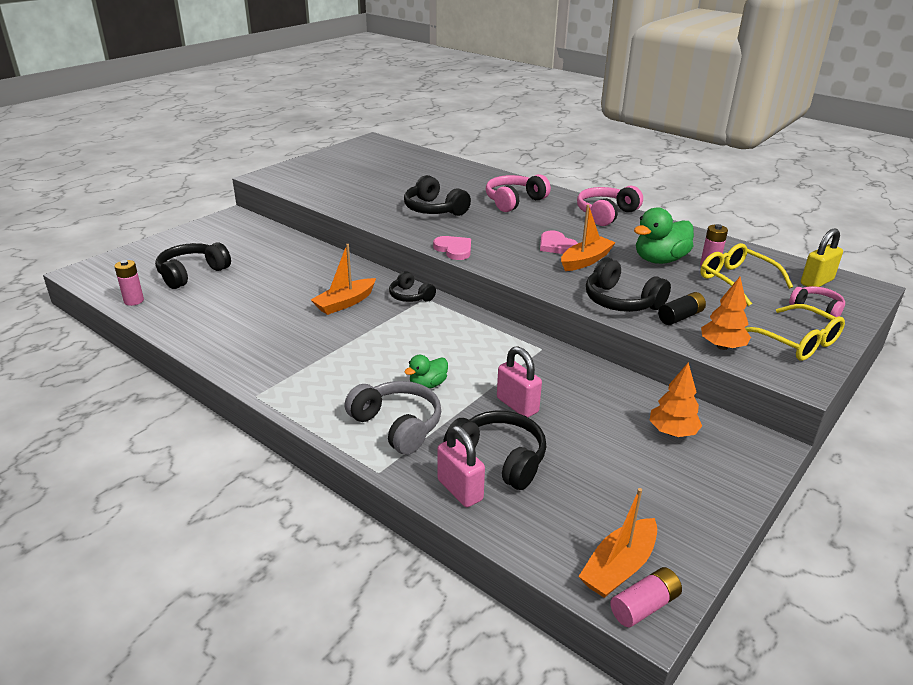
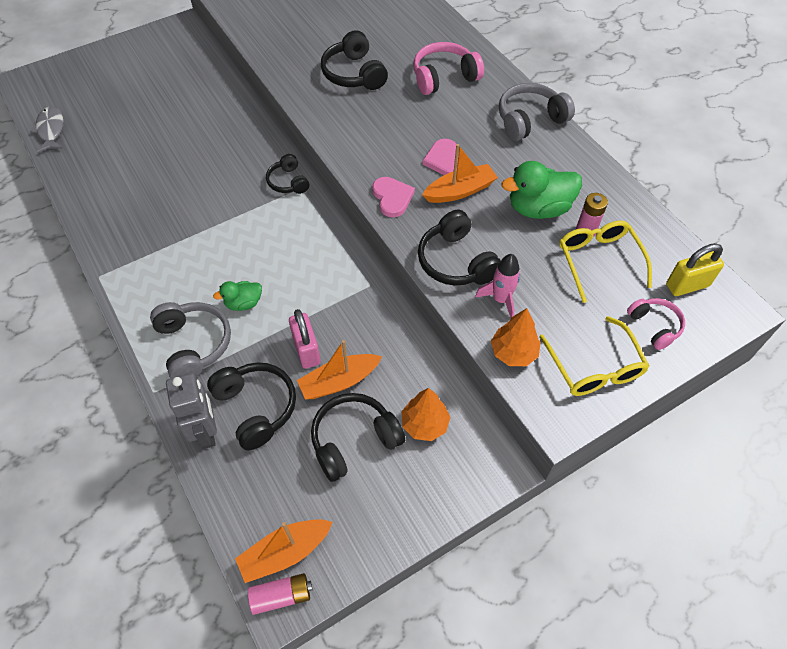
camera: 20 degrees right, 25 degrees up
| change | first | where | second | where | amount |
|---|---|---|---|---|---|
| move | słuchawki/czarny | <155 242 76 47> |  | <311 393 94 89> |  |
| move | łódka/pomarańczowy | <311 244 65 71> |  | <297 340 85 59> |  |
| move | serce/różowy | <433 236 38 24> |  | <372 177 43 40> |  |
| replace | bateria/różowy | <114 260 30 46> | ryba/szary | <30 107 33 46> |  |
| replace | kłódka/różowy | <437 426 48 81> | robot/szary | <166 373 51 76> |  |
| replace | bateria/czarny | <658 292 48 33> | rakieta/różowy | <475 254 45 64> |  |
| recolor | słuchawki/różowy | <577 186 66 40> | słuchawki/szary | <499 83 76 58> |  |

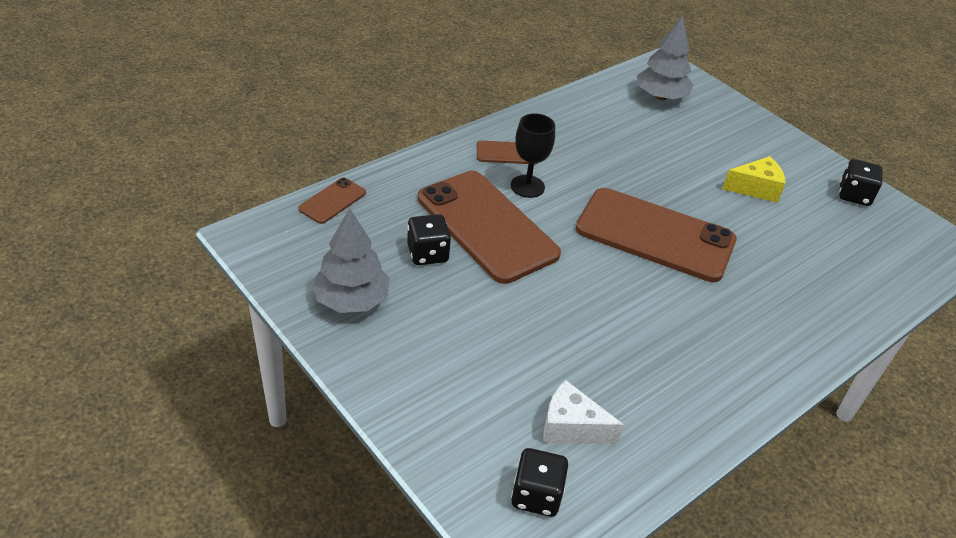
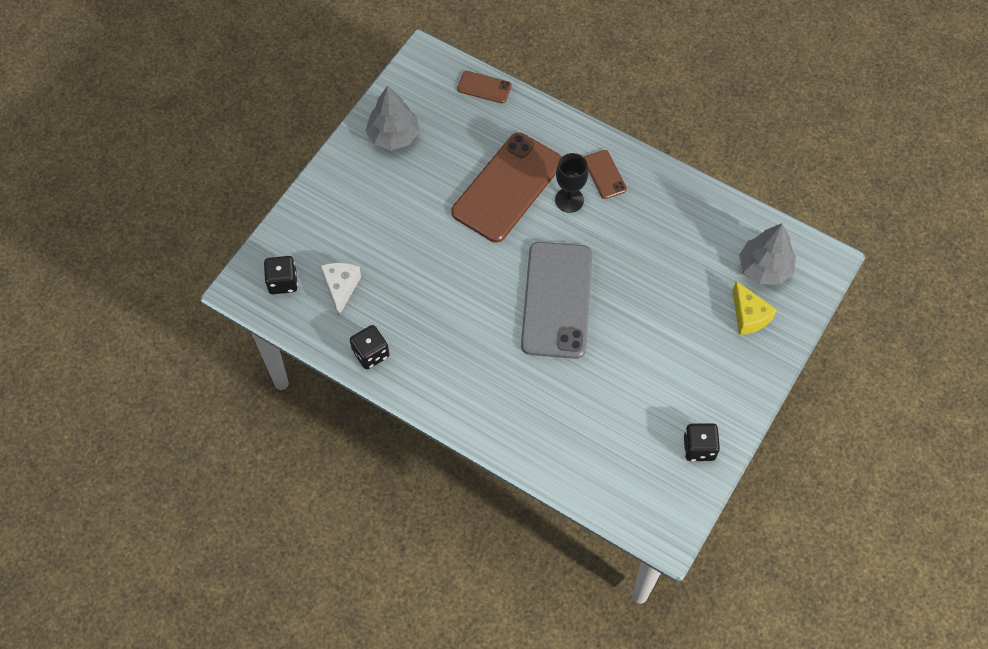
camera: 75 degrees right, 20 degrees up
| change | first | where | second | where | amount |
|---|---|---|---|---|---|
| move | kostka do gry/czarny | <407 214 44 51> |  | <350 325 39 44> |  |
| move | ser/żółty | <722 156 64 47> |  | <732 281 45 54> |  |
| recolor | telefon/brązowy | <576 188 161 94> | telefon/szary | <521 242 72 117> |  |

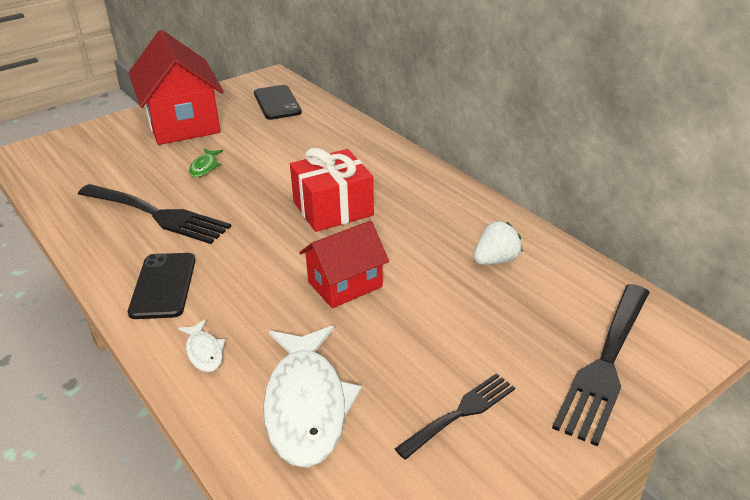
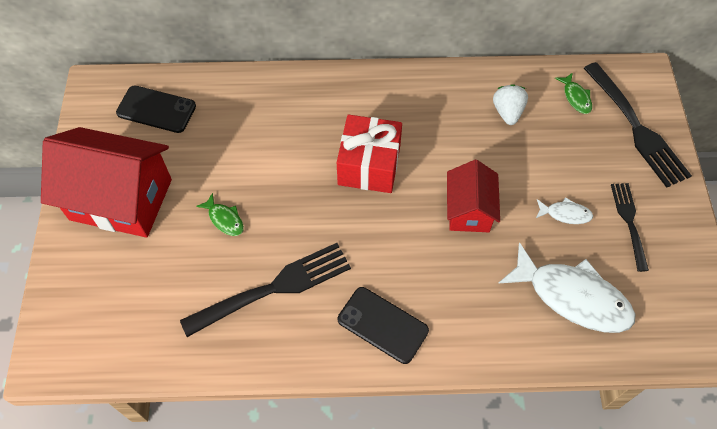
camera: 55 degrees left, 25 degrees up
| change | first | where | second | where | amount |
|---|---|---|---|---|---|
| insert |  |  | ryba/zielony | <555 72 37 42> |  |
| move | ryba/biały | <178 319 47 53> |  | <536 197 57 27> |  |

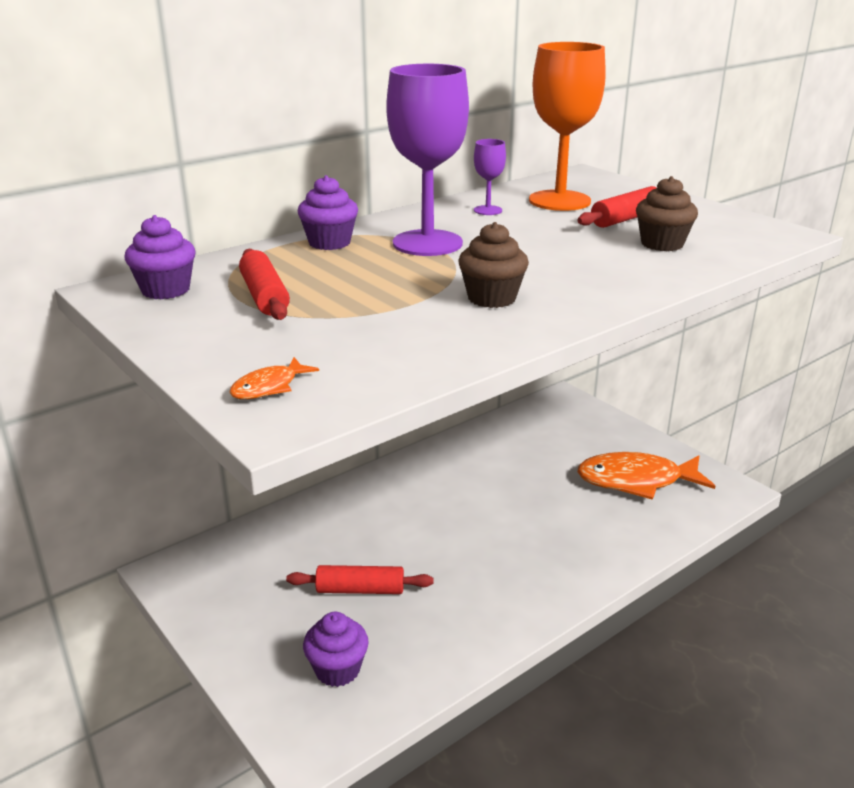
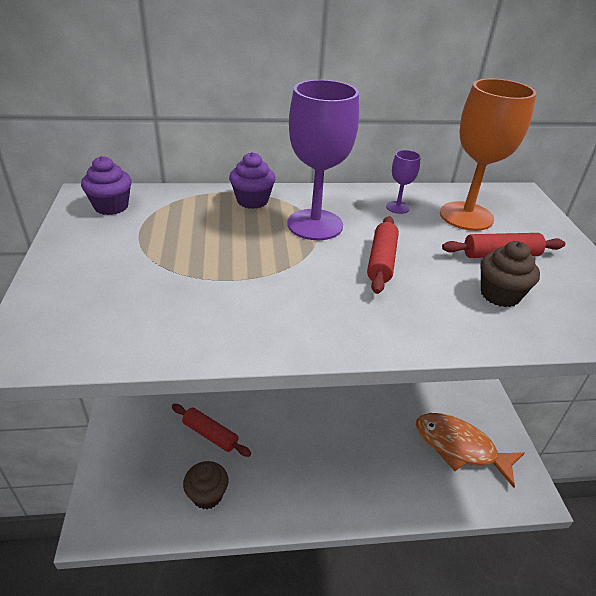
camera: 30 degrees right, 10 degrees up
| change | first | where | second | where | amount |
|---|---|---|---|---|---|
| delete | ryba/pomarańczowy | <229 357 90 42> |  |  |  |
| delete | muffinka/fioletowy | <303 612 66 75> |  |  |  |
| move | wałek do ciasta/czerwony | <239 249 51 71> |  | <367 216 32 78> |  |
| move | muffinka/brązowy | <458 222 71 86> |  | <183 461 46 48> |  |

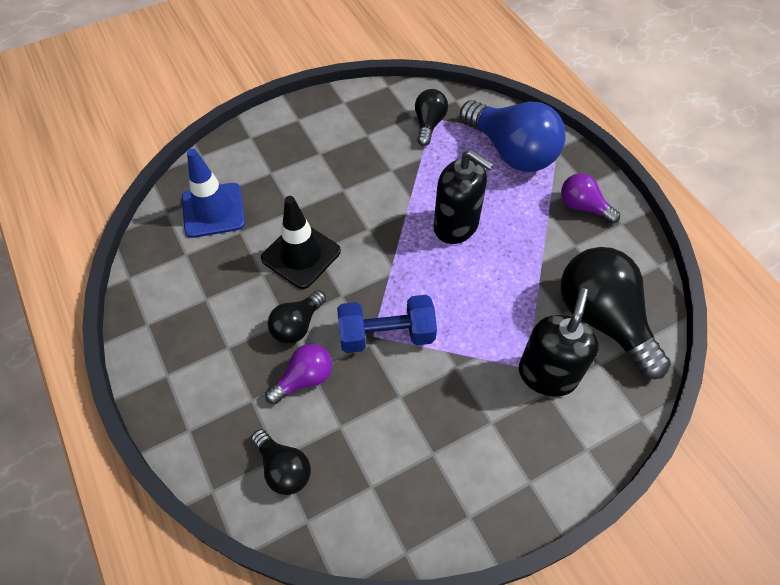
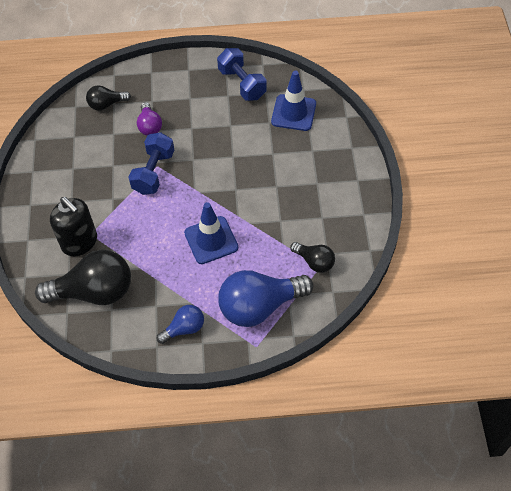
camera: 115 degrees right, 0 degrees up
| change | first | where | second | where | amount |
|---|---|---|---|---|---|
| delete | pachołek/czarny | <261 196 80 93> |  |  |  |
| delete | żarówka/czarny | <268 290 58 54> |  |  |  |
| insert |  |  | hantel/niebieski | <217 48 50 53> |  |
| replace | dozownik mydła/czarny | <433 149 61 95> | pachołek/niebieski | <184 202 54 62> |  |
| recolor | żarówka/fioletowy | <561 173 59 51> | żarówka/niebieski | <156 305 48 39> |  |

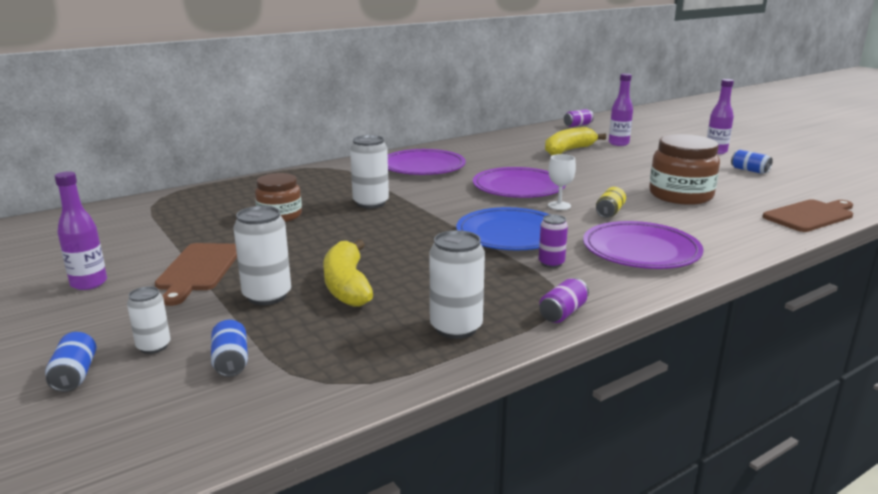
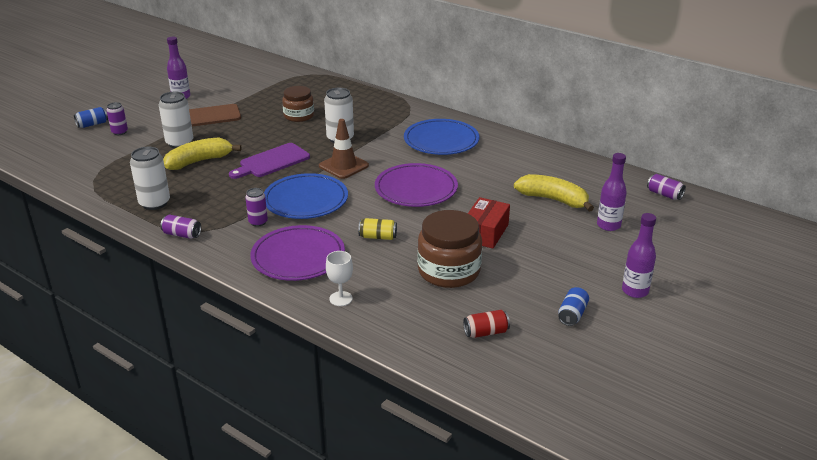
camera: 70 degrees right, 10 degrees up
| change | first | where | second | where | amount |
|---|---|---|---|---|---|
| delete | puszka/niebieski | <211 320 37 57> |  |  |  |
| delete | deska do krojenia/brązowy | <763 199 90 33> |  |  |  |
| insert |  |  | deska do krojenia/fioletowy | <229 143 81 36> |  |
| insert |  |  | pachołek/brązowy | <319 119 50 60> |  |
| insert |  |  | puszka/czerwony | <463 310 47 28> |  |
| insert |  |  | pudełko/czerwony | <468 197 42 52> |  |
| move | kielich/biały | <548 154 28 56> |  | <326 251 27 55> |  |
| recolor | puszka/biały | <127 286 43 68> | puszka/fioletowy | <106 102 22 33> |  |
| recolor | talerz/fioletowy | <388 149 78 26> | talerz/niebieski | <404 119 76 36> |  |

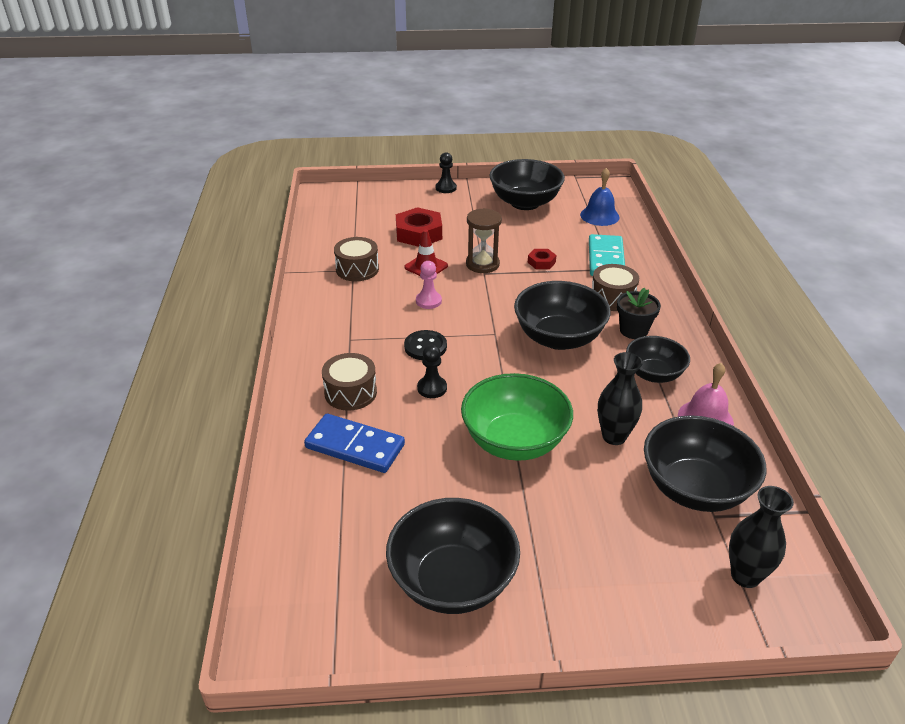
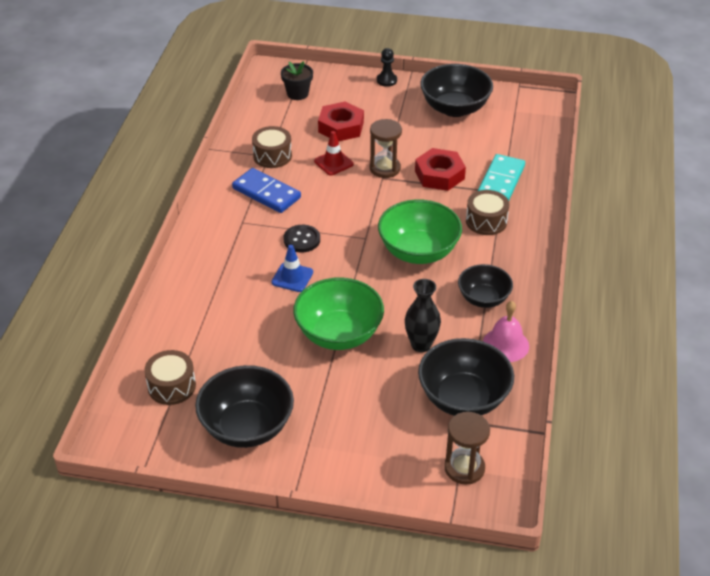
camera: 15 degrees right, 5 degrees up
| change | first | where | second | where | amount |
|---|---|---|---|---|---|
| delete | pionek/różowy | <416 261 26 48> |  |  |  |
| delete | dzwonek/niebieski | <580 168 40 58> |  |  |  |
| move | kostka domina/niebieski | <304 414 101 59> |  | <232 168 69 45> |  |
| move | bęben/brązowy | <322 353 55 58> |  | <144 350 52 55> |  |
| move | doniczka/czarny | <617 287 44 52> |  | <281 61 32 39> |  |
| replace | pionek/czarny | <417 345 30 53> | pachołek/niebieski | <271 245 42 47> |  |
| replace | wazon/czarny | <729 486 65 102> | klepsydra/brązowy | <444 412 46 73> |  |
| recolor | miska/czarny | <514 281 97 69> | miska/zielony | <378 199 84 65> |  |
| resize | nakrętka/czerwony | <528 249 29 20> |  | <415 148 51 43> | x1.92 |

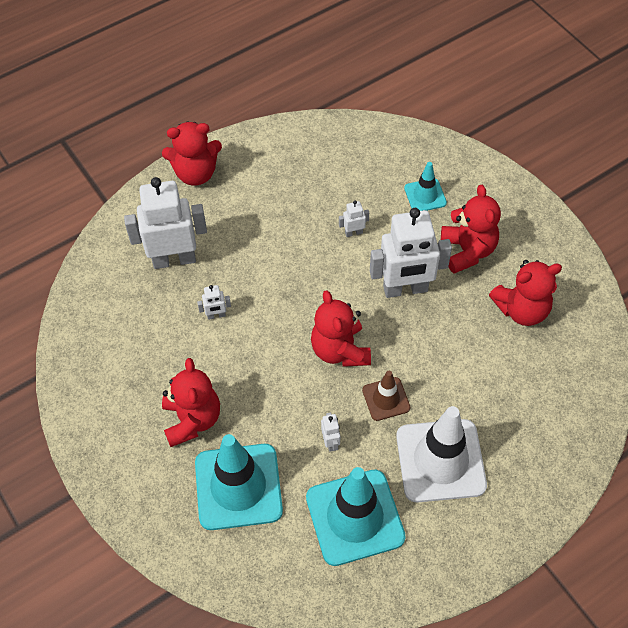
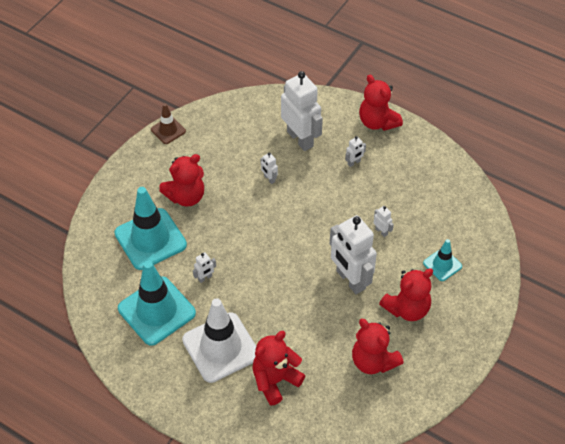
camera: 65 degrees right, 5 degrees down
| change | first | where | second | where | amount |
|---|---|---|---|---|---|
| insert |  |  | robot/biały | <345 136 21 31> |  |
| move | miś/czerwony | <311 290 60 77> |  | <252 331 53 74> |  |
| move | pachołek/brązowy | <362 371 48 50> |  | <151 103 35 41> |  |

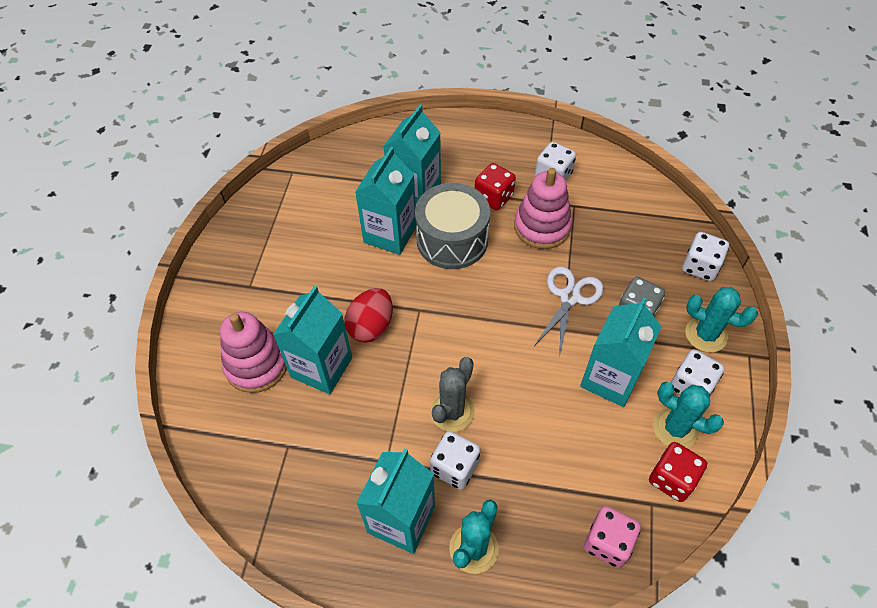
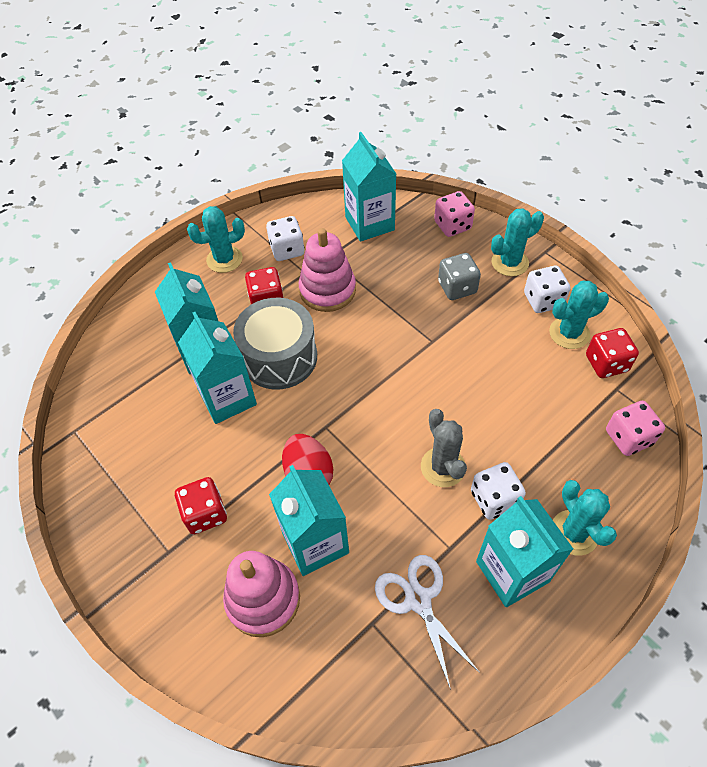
camera: 50 degrees left, 0 degrees up
| change | first | where | second | where | amount |
|---|---|---|---|---|---|
| insert |  |  | kostka do gry/czerwony | <175 477 52 57> |  |
| insert |  |  | kaktus/turkusowy | <187 206 58 67> |  |
| move | nożyczki/biały | <534 266 69 88> |  | <375 555 105 135> |  |
| move | karton mleka/turkusowy | <580 297 82 110> |  | <342 132 54 110> |  |
| recolor | kostka do gry/biały | <682 232 47 49> | kostka do gry/różowy | <434 191 41 46> |  |

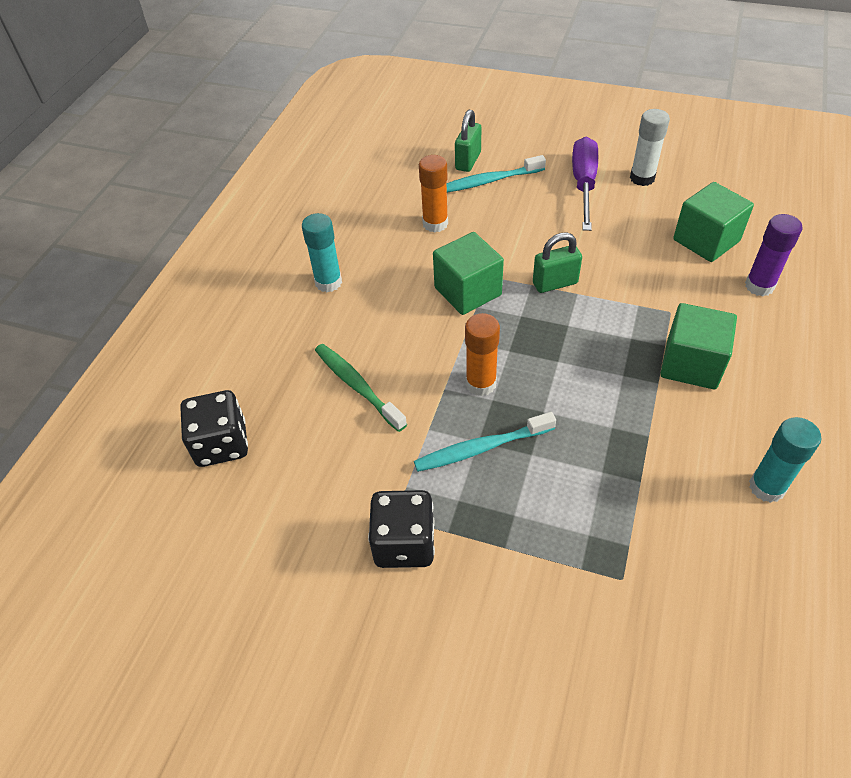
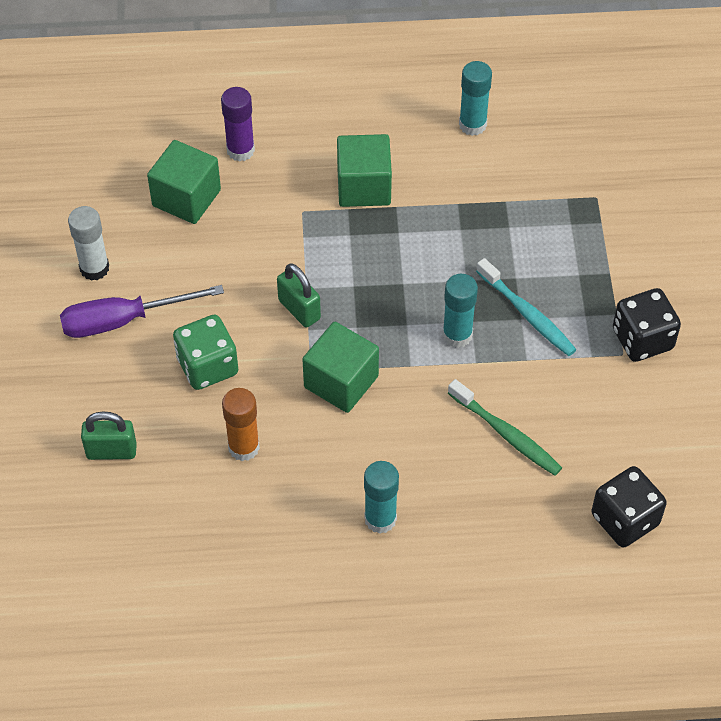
camera: 115 degrees left, 5 degrees up
| change | first | where | second | where | amount |
|---|---|---|---|---|---|
| delete | szczoteczka do zębów/turkusowy | <447 155 99 37> |  |  |  |
| insert |  |  | kostka do gry/zielony | <173 315 65 75> |  |
| recolor | klej w sztyfcie/pomarańczowy | <465 313 35 83> | klej w sztyfcie/turkusowy | <442 274 36 74> |  |
| rotate | szczoteczka do zębów/zielony | <315 344 92 88> |  | <448 379 114 97> | 75 degrees counterclockwise |

